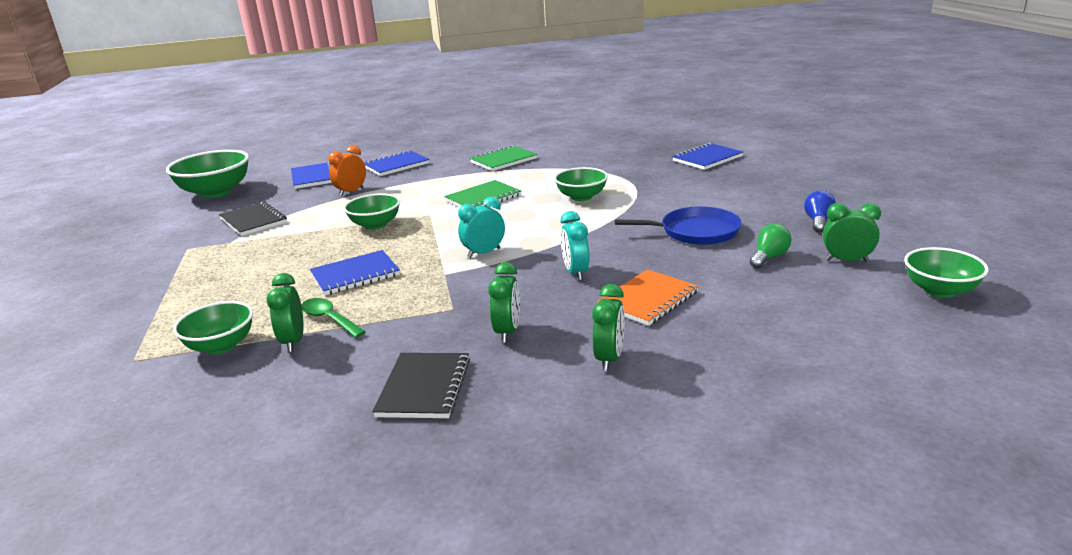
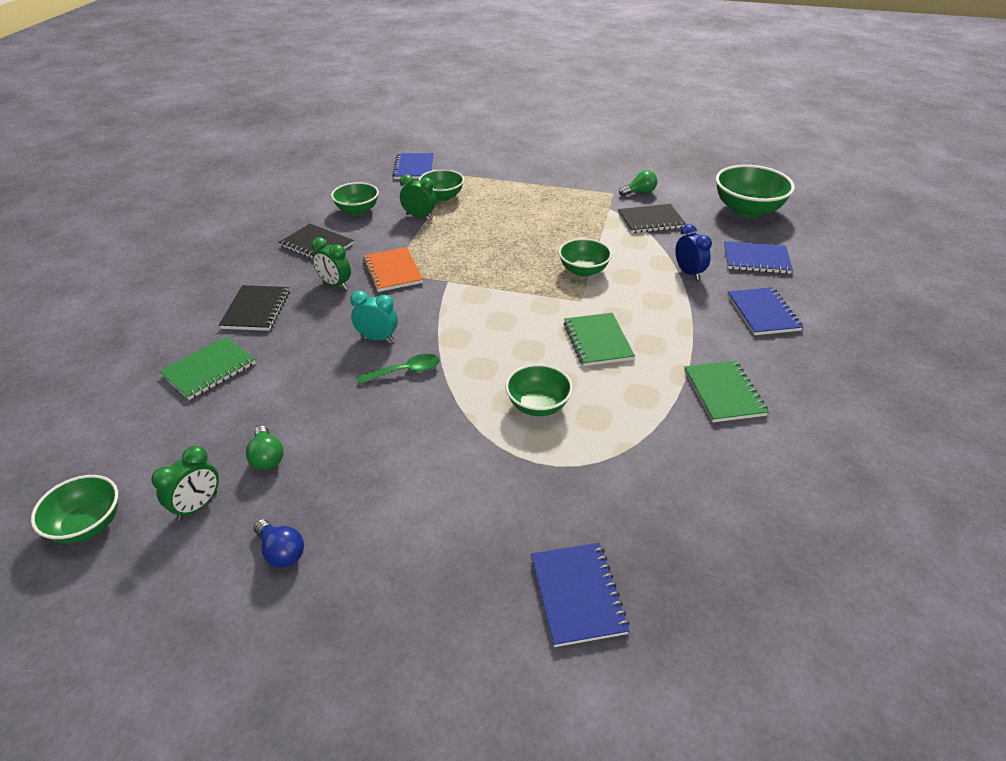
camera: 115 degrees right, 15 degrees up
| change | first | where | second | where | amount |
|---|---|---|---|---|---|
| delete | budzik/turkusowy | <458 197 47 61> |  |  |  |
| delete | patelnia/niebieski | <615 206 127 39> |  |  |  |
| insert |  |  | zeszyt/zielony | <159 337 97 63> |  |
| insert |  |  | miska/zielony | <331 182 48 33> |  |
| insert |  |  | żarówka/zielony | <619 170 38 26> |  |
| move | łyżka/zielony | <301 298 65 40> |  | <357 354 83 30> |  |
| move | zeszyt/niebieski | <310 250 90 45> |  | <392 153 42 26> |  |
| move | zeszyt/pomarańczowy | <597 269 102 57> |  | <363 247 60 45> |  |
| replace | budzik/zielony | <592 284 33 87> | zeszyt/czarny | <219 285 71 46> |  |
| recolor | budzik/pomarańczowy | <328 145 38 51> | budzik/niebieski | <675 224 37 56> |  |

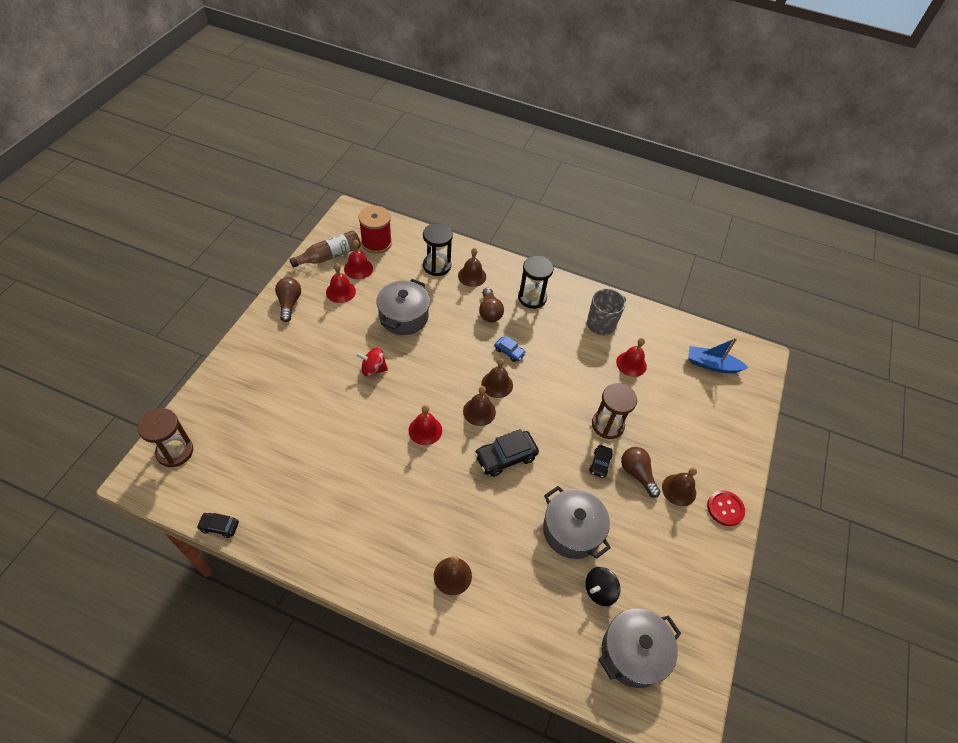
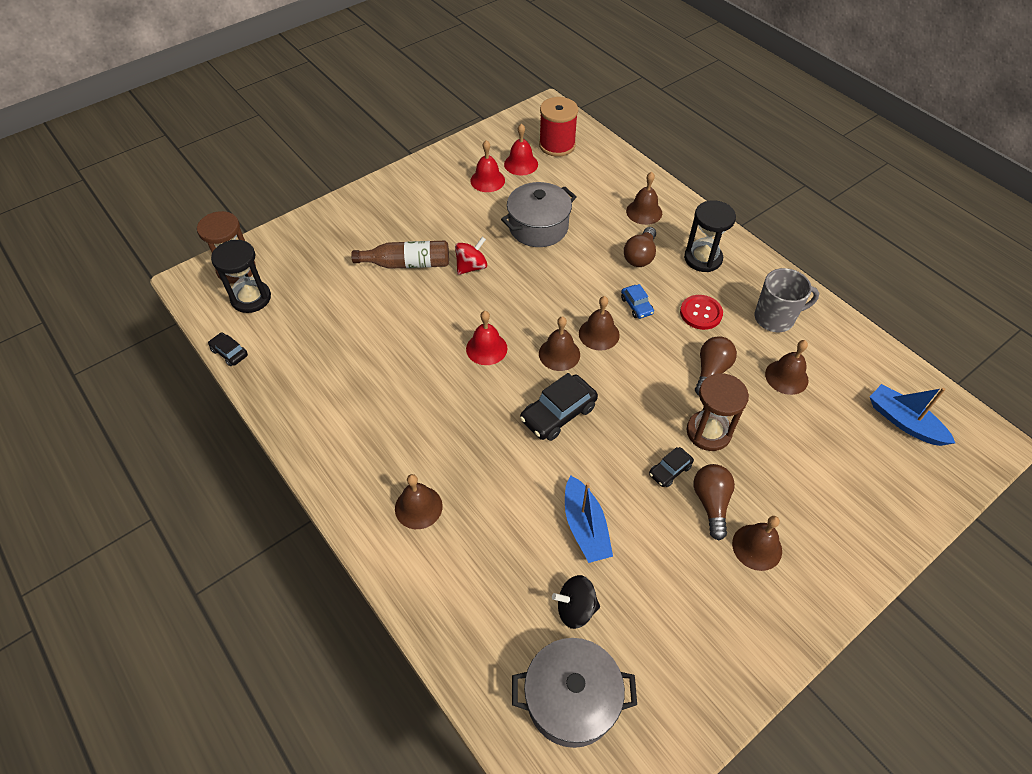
camera: 35 degrees right, 0 degrees up
| change | first | where | second | where | amount |
|---|---|---|---|---|---|
| move | żarówka/brązowy | <275 277 26 45> |  | <695 336 42 60> |  |
| move | butelka/brązowy | <289 230 72 38> |  | <351 241 98 28> |  |
| move | klepsydra/czarny | <423 223 30 53> |  | <211 240 60 73> |  |
| move | guzik/czerwony | <707 490 38 36> |  | <680 295 43 35> |  |
| replace | garnek/szary | <543 486 68 73> | łódka/niebieski | <565 475 48 88> |  |
| recolor | dzwonek/czerwony | <616 338 31 39> | dzwonek/brązowy | <765 340 44 55> |  |
| rotate | bączek/czerwony | <356 347 32 30> |  | <455 237 32 38> | 105 degrees clockwise |
| rotate | samochód/czarny | <474 429 65 48> |  | <520 373 78 68> | 45 degrees counterclockwise |

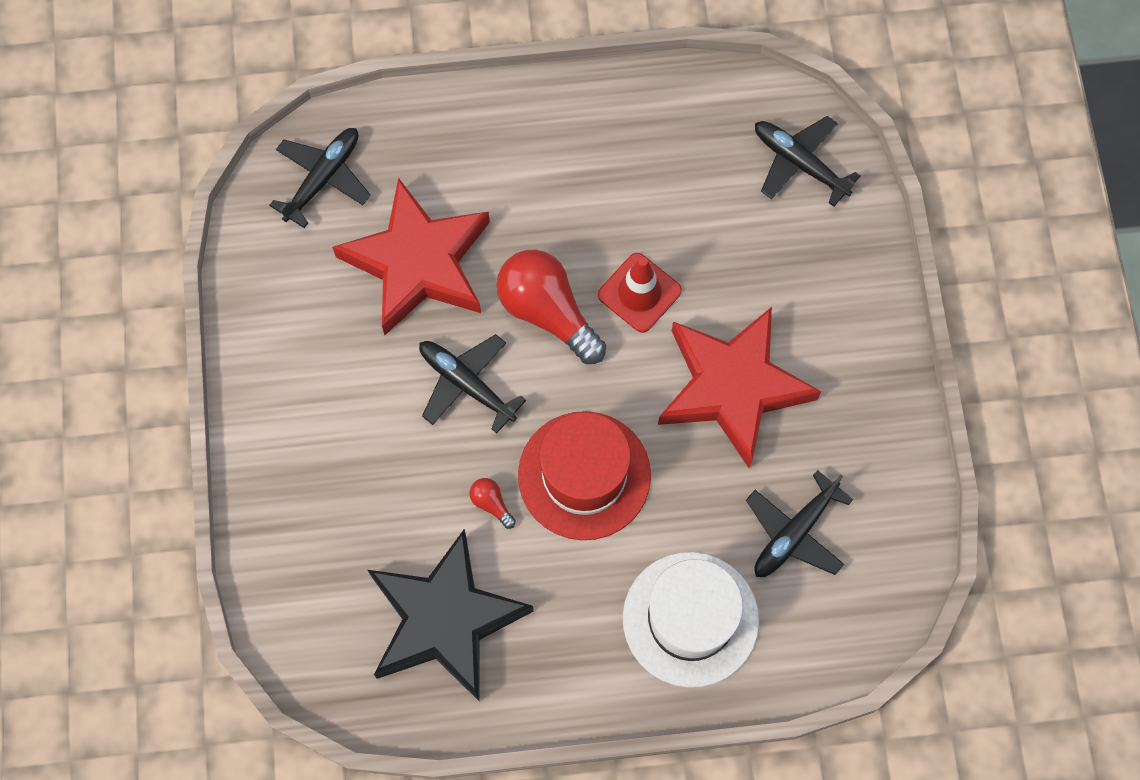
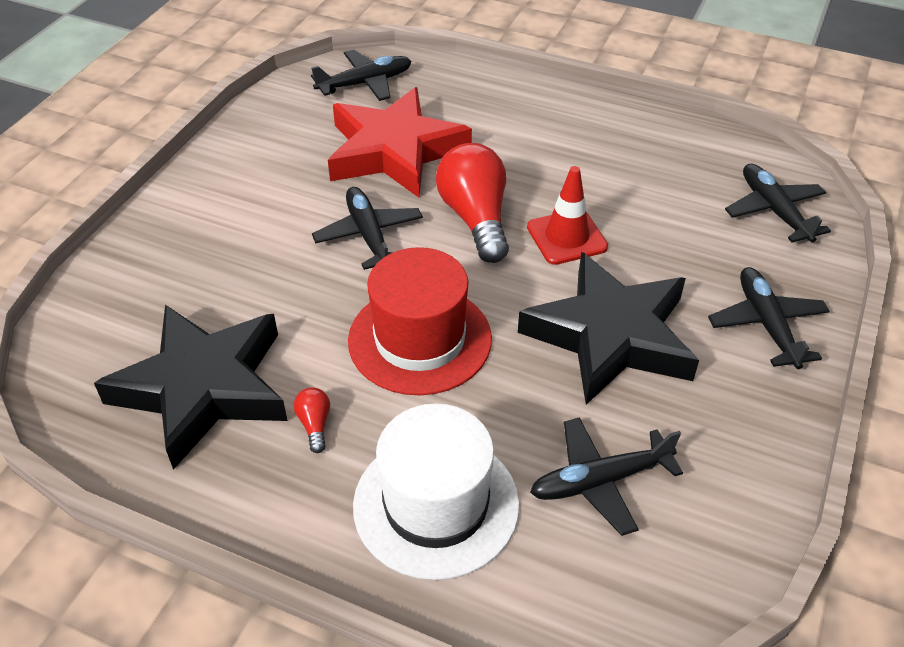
camera: 30 degrees right, 25 degrees down
| change | first | where | second | where | amount |
|---|---|---|---|---|---|
| insert |  |  | samolot/czarny | <708 267 122 102> |  |
| move | żarówka/czerwony | <469 478 47 51> |  | <294 387 36 66> |  |
| recolor | gwiazda/czerwony | <658 307 163 161> | gwiazda/czarny | <518 252 181 152> |  |

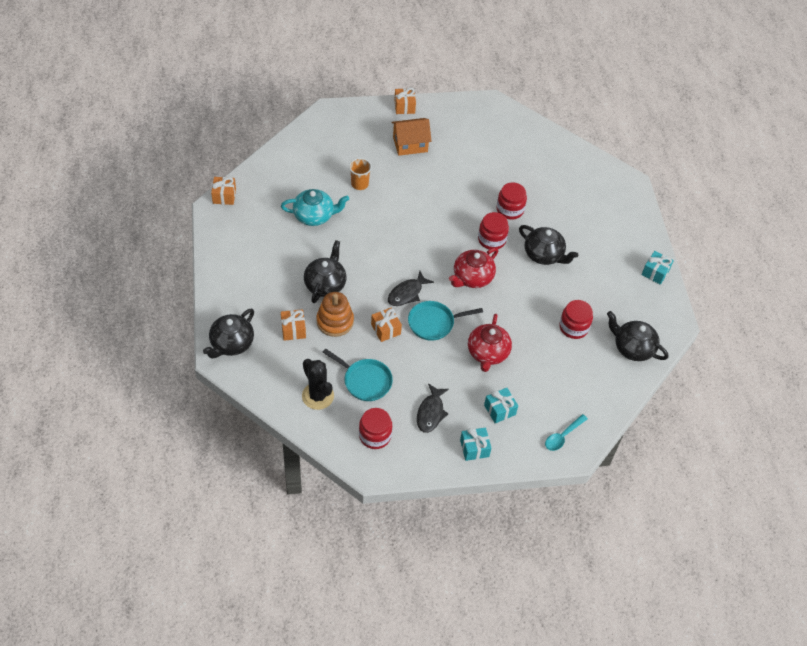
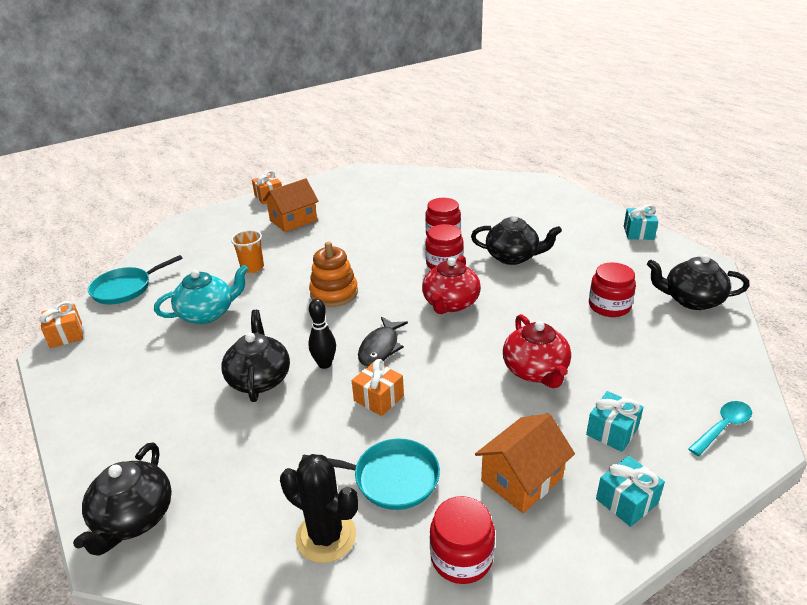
camera: 20 degrees left, 20 degrees down
| change | first | where | second | where | amount |
|---|---|---|---|---|---|
| delete | prezent/pomarańczowy | <281 309 25 32> |  |  |  |
| insert |  |  | kręgiel/czarny | <308 299 28 70> |  |
| move | zabawka nakładanka/pomarańczowy | <316 292 38 45> |  | <309 242 49 65> |  |
| move | patelnia/turkusowy | <408 301 75 40> |  | <88 255 95 49> |  |
| replace | ryba/czarny | <417 383 32 50> | domek/pomarańczowy | <475 413 100 100> |  |
| rotate | łyżka/turkusowy | <545 414 43 37> |  | <688 401 64 55> | 150 degrees counterclockwise |

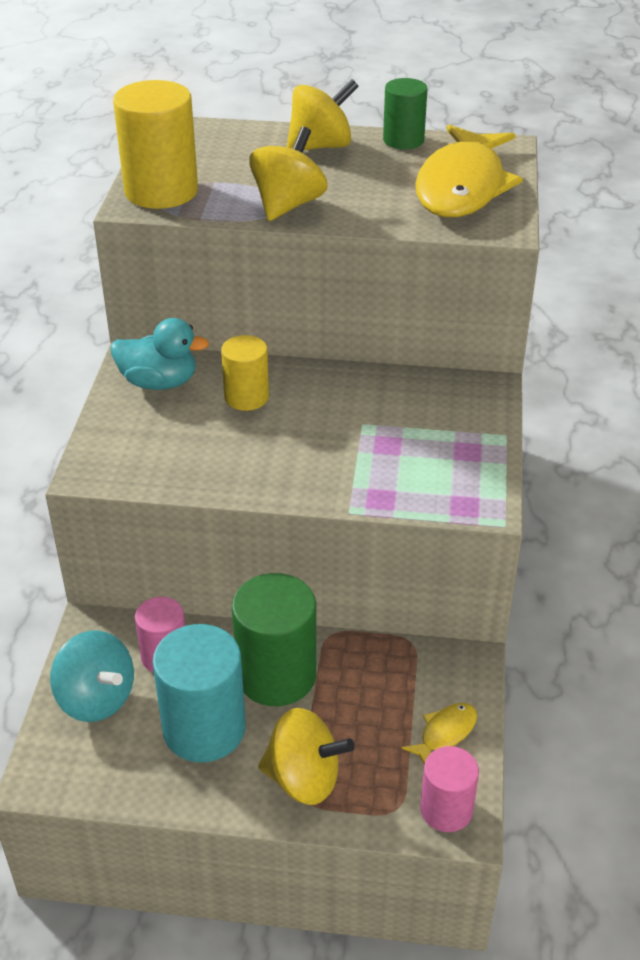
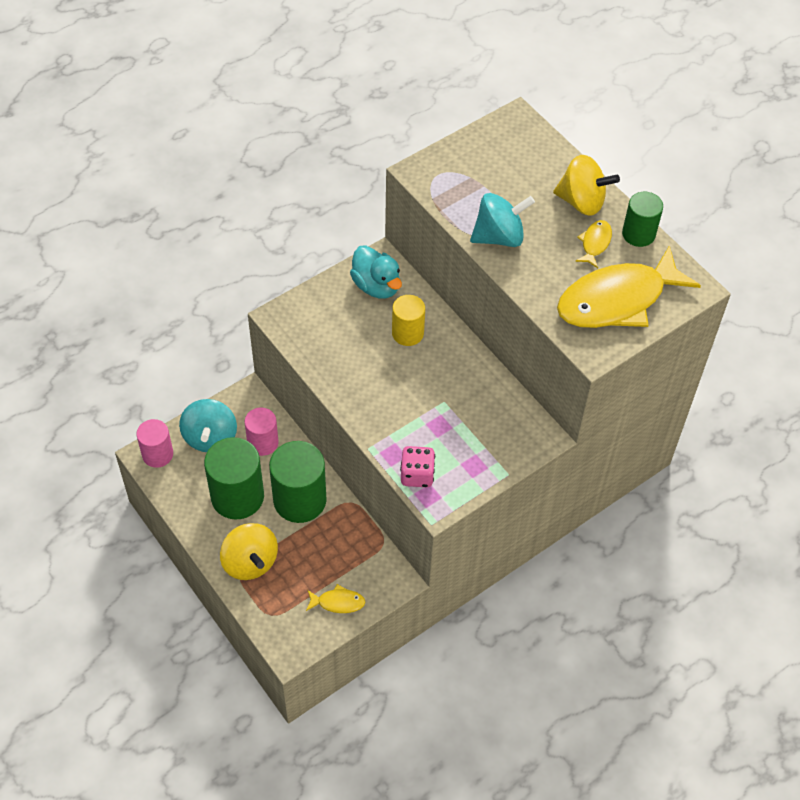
camera: 45 degrees right, 15 degrees up
| change | first | where | second | where | amount |
|---|---|---|---|---|---|
| delete | walec/żółty | <113 80 85 129> |  |  |  |
| insert |  |  | kostka do gry/różowy | <400 446 35 42> |  |
| insert |  |  | ryba/żółty | <575 220 37 48> |  |
| move | walec/różowy | <420 746 59 86> |  | <136 419 37 49> |  |
| recolor | walec/turkusowy | <152 624 94 138> | walec/zielony | <204 437 60 83> |  |
| recolor | bączek/żółty | <249 127 78 94> | bączek/turkusowy | <470 193 65 54> |  |

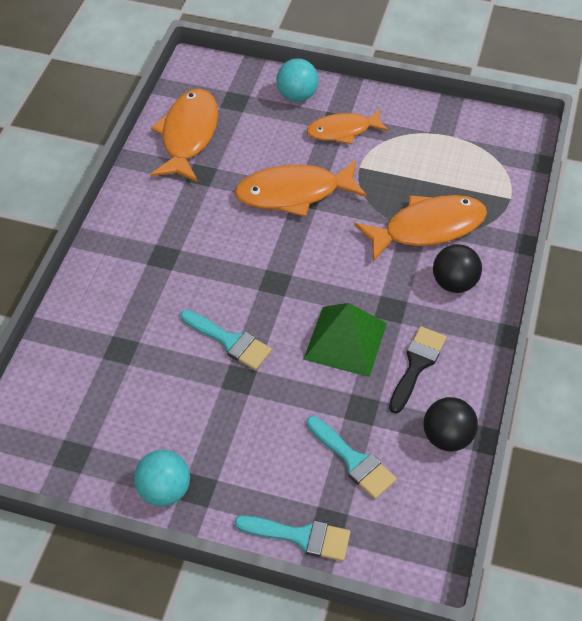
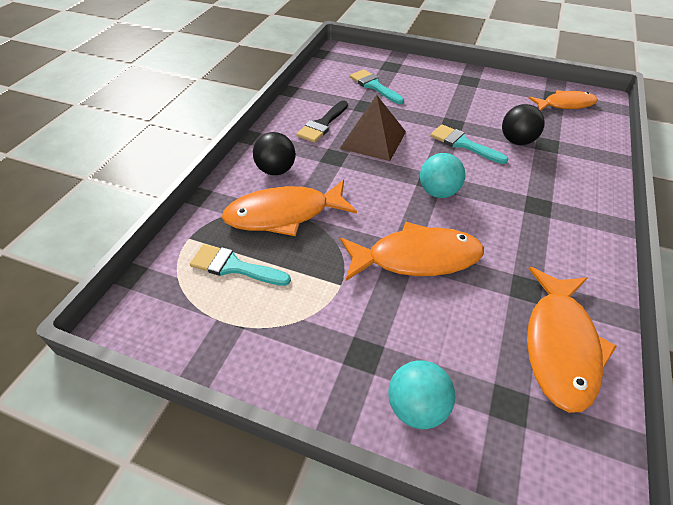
camera: 175 degrees left, 5 degrees down
| change | first | where | second | where | amount |
|---|---|---|---|---|---|
| move | piłka/turkusowy | <134 450 56 56> |  | <420 153 46 45> |  |
| move | pędzel/turkusowy | <235 515 115 46> |  | <190 244 101 42> |  |
| move | ryba/pomarańczowy | <307 109 82 35> |  | <529 90 69 21> |  |
| move | piłka/czarny | <423 397 55 55> |  | <502 104 43 41> |  |
| recolor | piramida/zielony | <303 303 84 74> | piramida/brązowy | <340 95 66 66> |  |

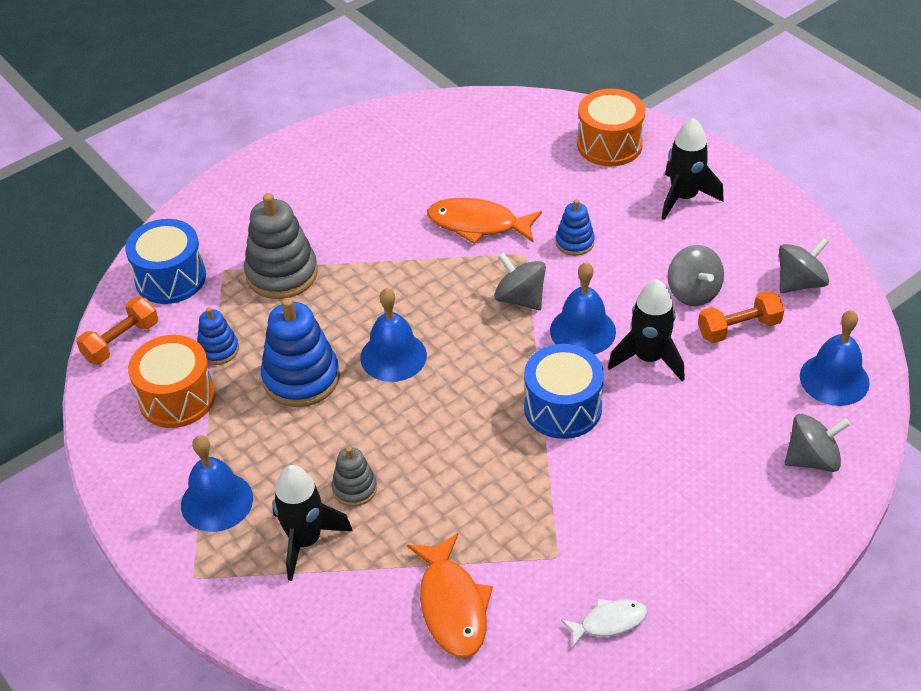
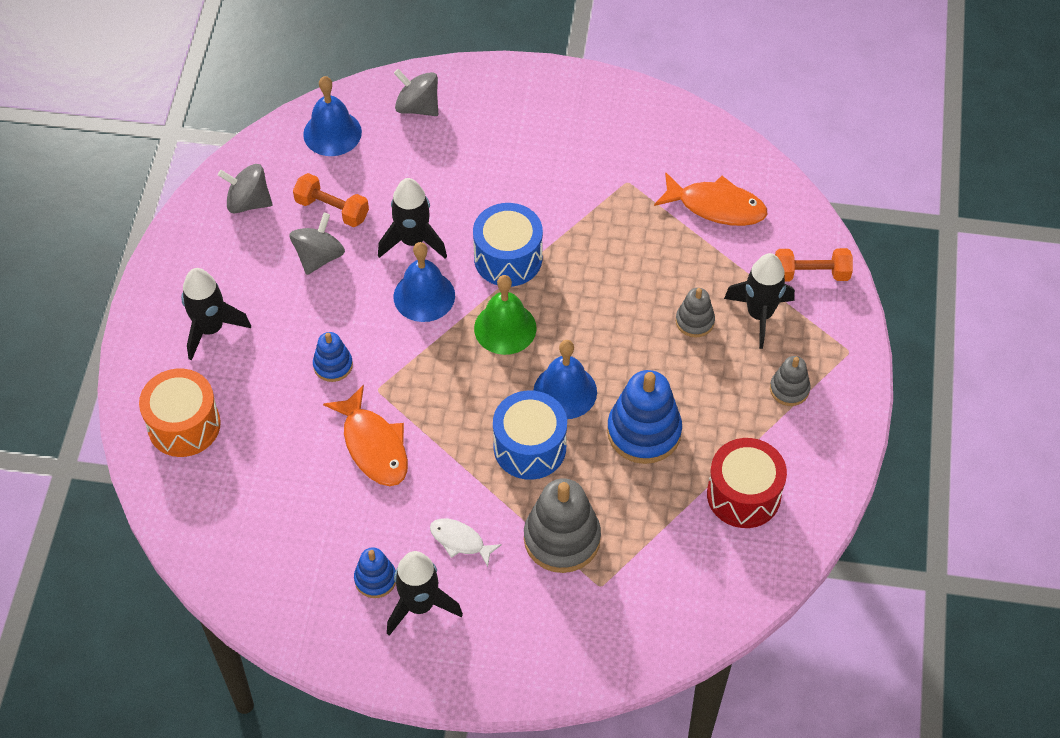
camera: 135 degrees left, 10 degrees up
| change | first | where | second | where | amount |
|---|---|---|---|---|---|
| delete | bączek/szary | <494 252 52 58> |  |  |  |
| insert |  |  | rakieta/czarny | <387 551 76 85> |  |
| insert |  |  | dzwonek/zielony | <474 275 63 80> |  |
| move | hantel/pomarańczowy | <76 297 82 67> |  | <775 248 78 33> |  |
| move | bęben/niebieski | <125 219 81 85> |  | <493 390 74 90> |  |
| move | zabawka nakładanka/niebieski | <197 307 42 58> |  | <354 547 42 51> |  |
| move | ryba/biały | <561 599 86 48> |  | <430 519 72 48> |  |
| replace | dzwonek/niebieski | <181 435 72 97> | zabawka nakładanka/szary | <770 356 41 50> |  |
| recolor | bęben/pomarańczowy | <128 335 87 93> | bęben/czerwony | <707 438 80 90> |  |
| rotate | ryba/pomarańczowy | <407 533 86 125> |  | <654 172 114 54> | 75 degrees clockwise |

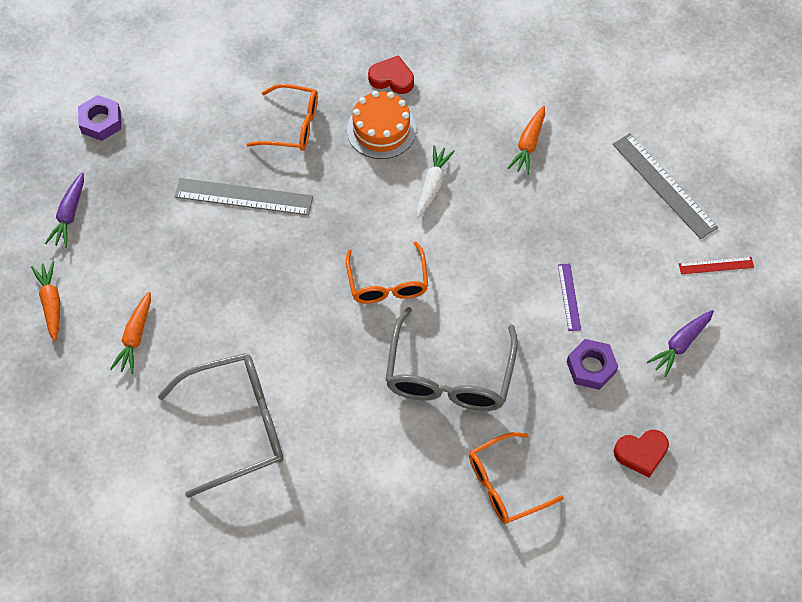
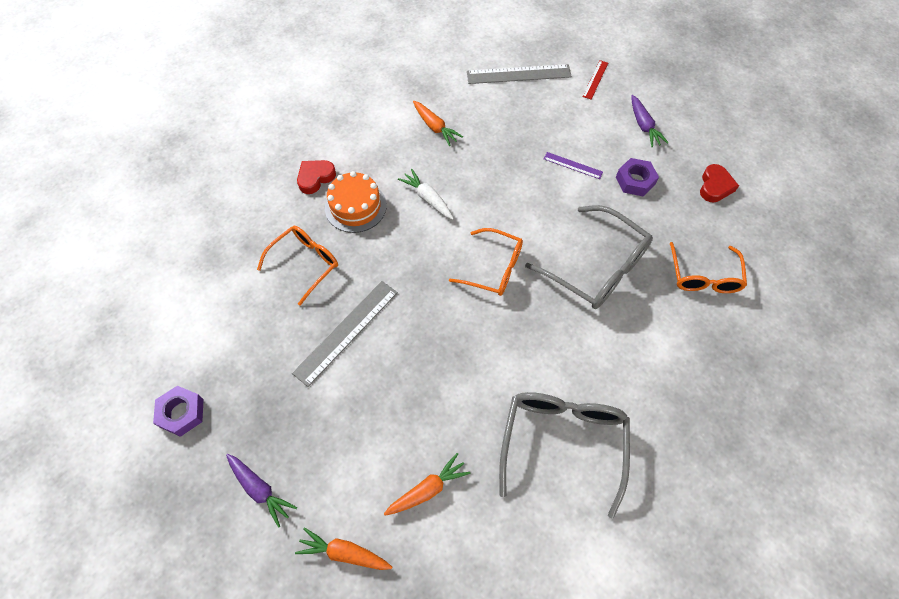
camera: 60 degrees left, 0 degrees up
| change | first | where | second | where | amount |
|---|---|---|---|---|---|
| rotate | marchewka/pomarańczowy | <110 292 41 82> |  | <384 453 87 63> | 75 degrees counterclockwise |

